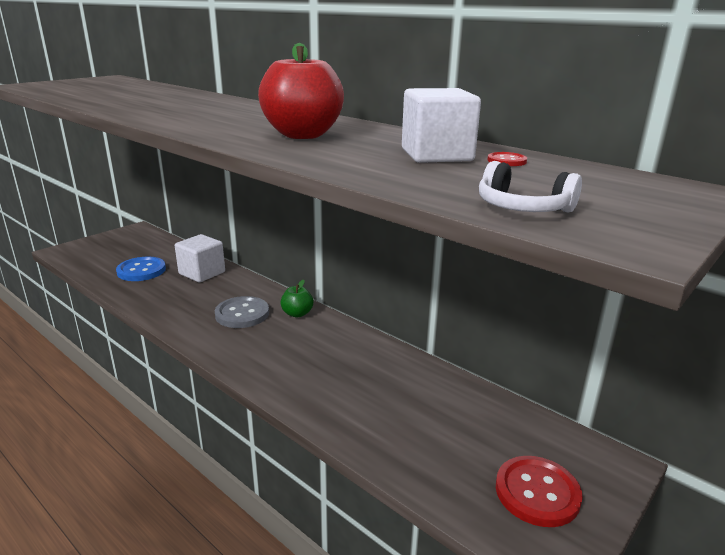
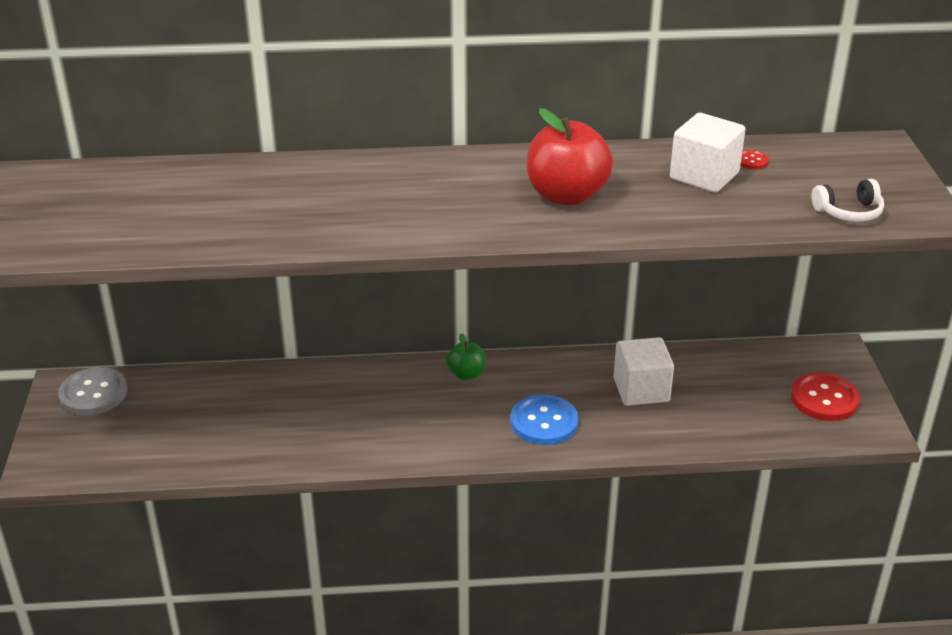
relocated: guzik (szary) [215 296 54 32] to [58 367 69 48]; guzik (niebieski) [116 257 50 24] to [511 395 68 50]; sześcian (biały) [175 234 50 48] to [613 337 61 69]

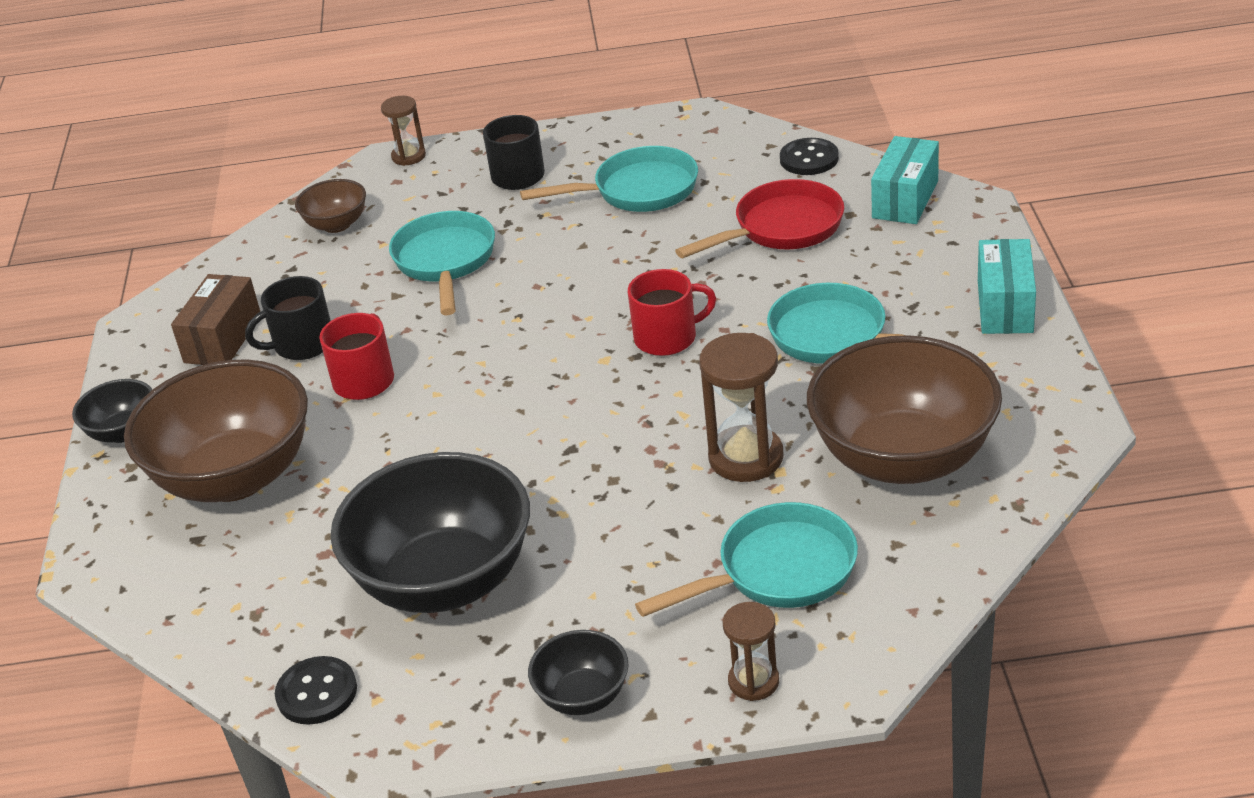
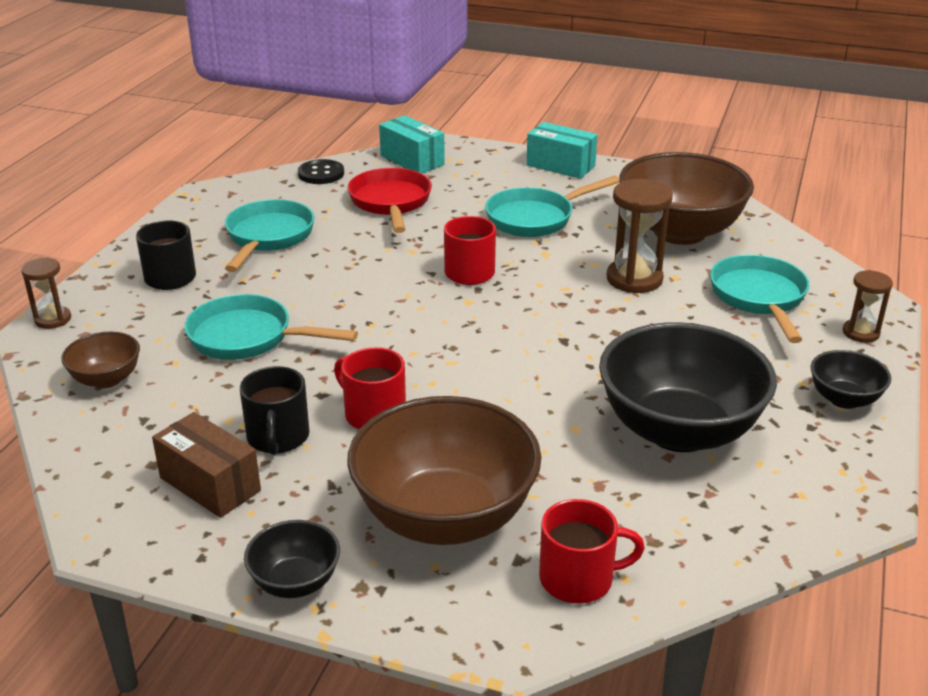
missing: guzik (czarny) [275 656 82 69]
appeared: kubek (czerwony) [539 499 106 104]

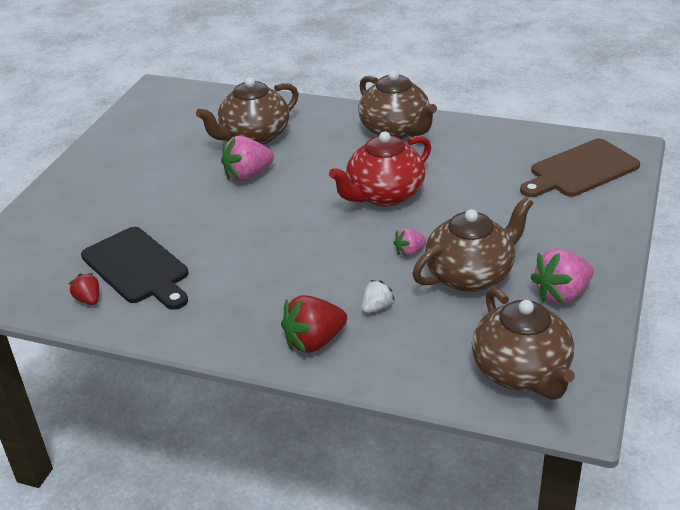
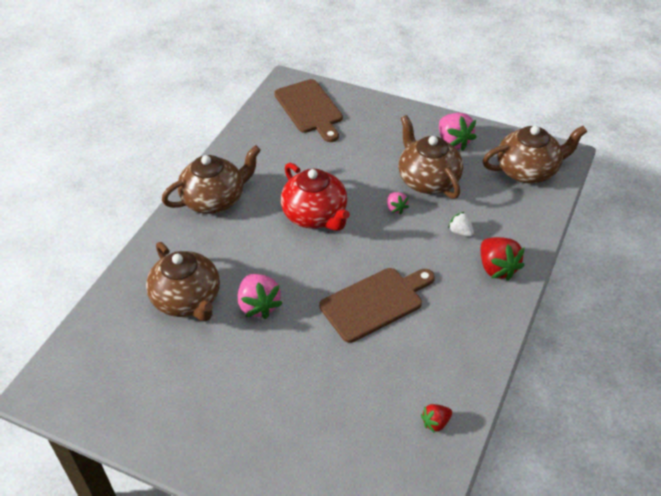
missing: deska do krojenia (czarny) [81 227 107 83]
appeared: deska do krojenia (brązowy) [319 268 116 75]

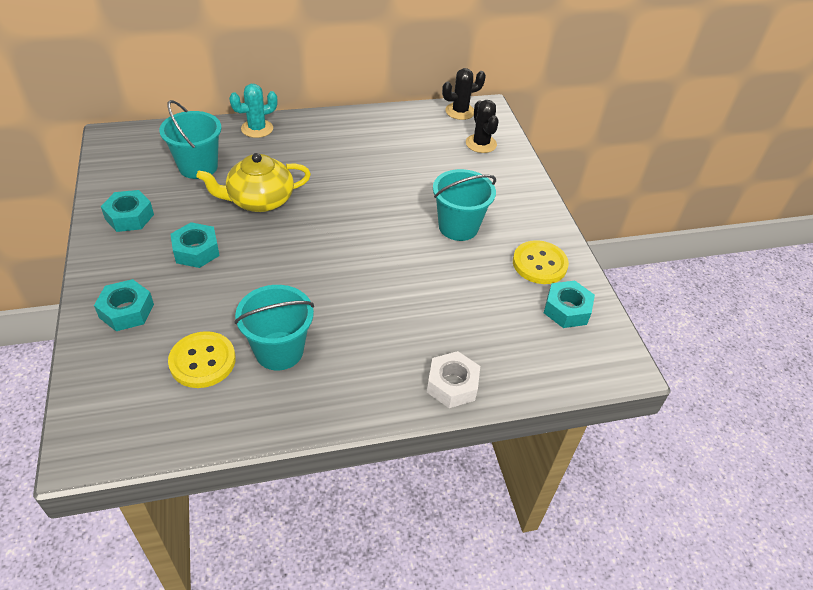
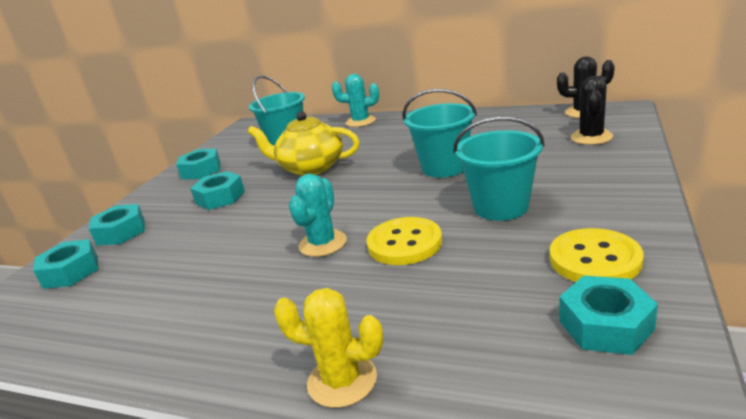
appeared: nakrętka (turkusowy) [33 239 66 50]; kaktus (turkusowy) [289 174 58 83]
relocated: guzik (żółty) [168 331 68 57] to [366 217 76 48]; wiadro (turkusowy) [234 285 80 85] to [403 89 74 89]
exchanged: nakrętka (biały) [427 351 53 57] to kaktus (żółty) [274 288 110 120]

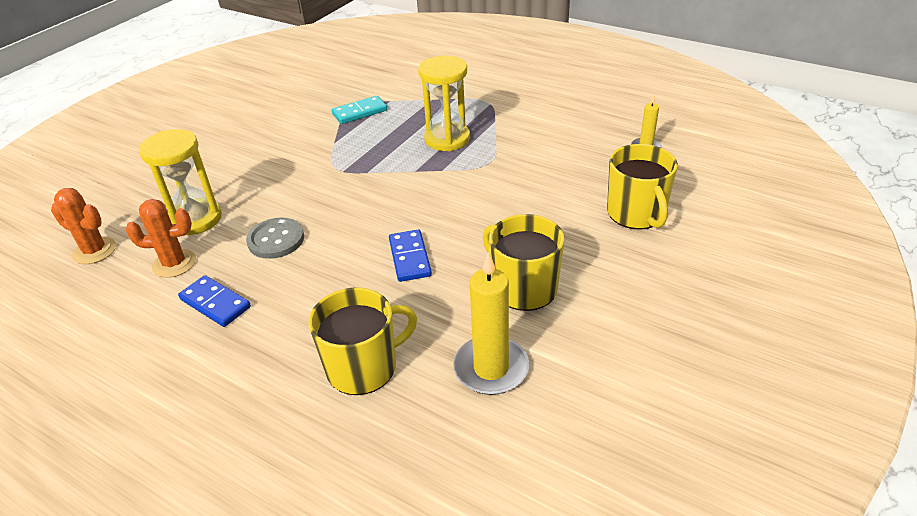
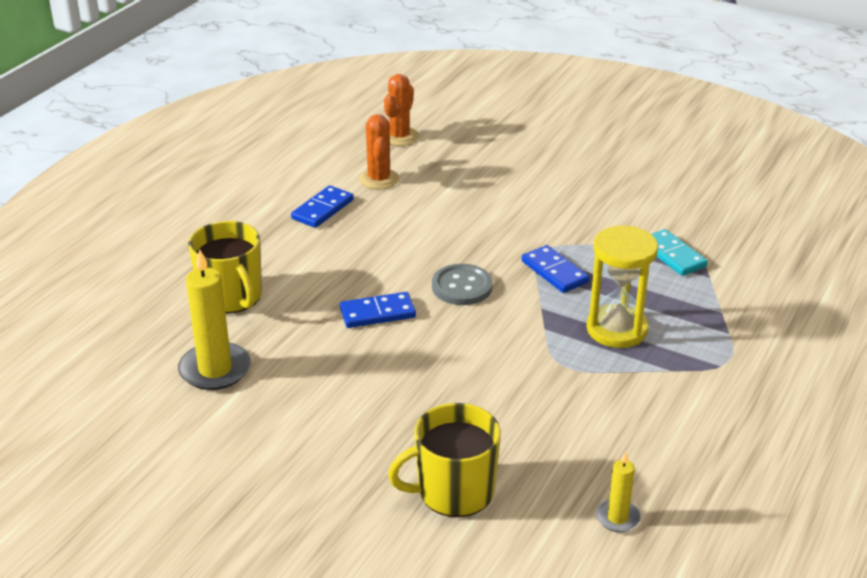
missing: klepsydra (żółty) [139 129 83 106]; kubek (żółty) [483 214 81 97]
appeared: kostka domina (niebieski) [522 245 67 48]
relocated: guzik (szary) [246 218 58 41] to [432 264 61 41]

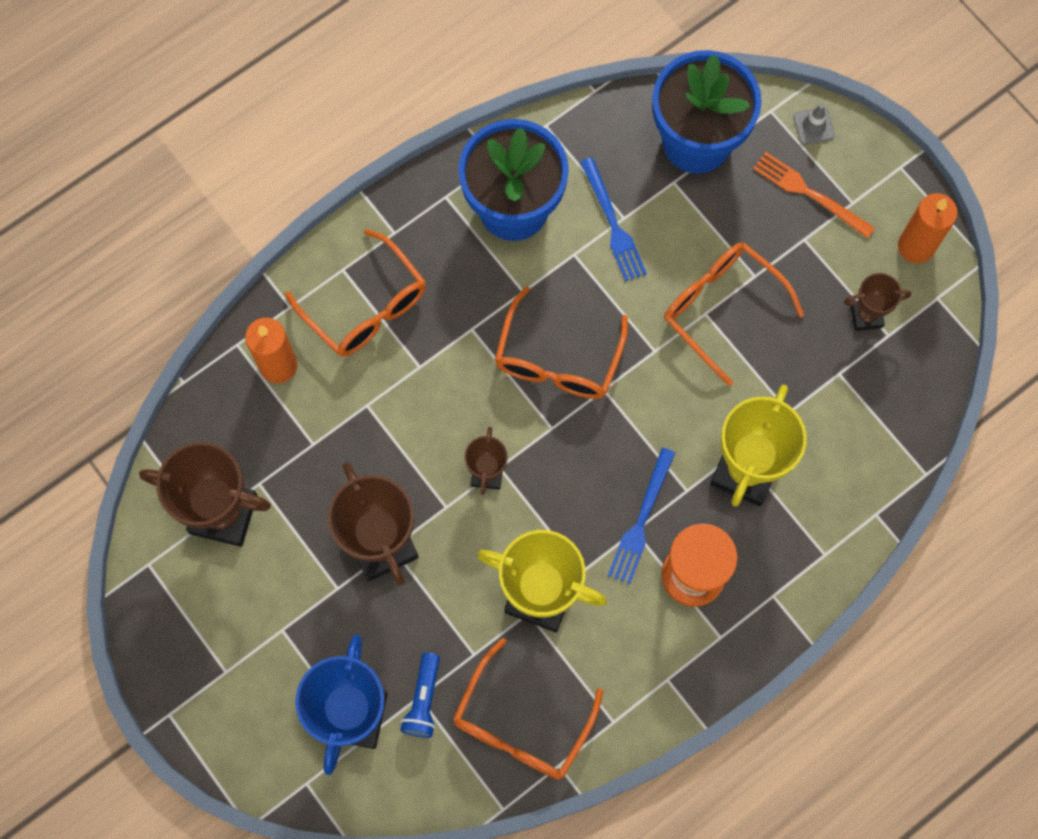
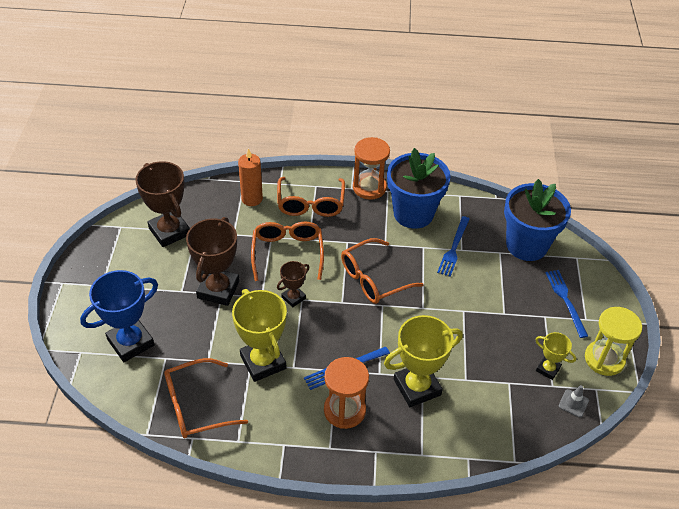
missing: latarka (niebieski) [400 652 40 86]
appeared: klepsydra (pomarańczowy) [353 137 37 63]
relocated: okulary (pomarańczowy) [664 243 140 143] to [251 221 73 60]; pachołek (szary) [793 104 42 41] to [559 385 30 32]
exchanged: świeca (pomarańczowy) [898 193 60 70] to klepsydra (żółty) [585 307 57 69]
colour: puchar (brązowy) [844 273 67 58] to puchar (żółty) [535 332 41 48]; widelec (pomarańczowy) [753 152 122 87] to widelec (niebieski) [546 270 42 68]

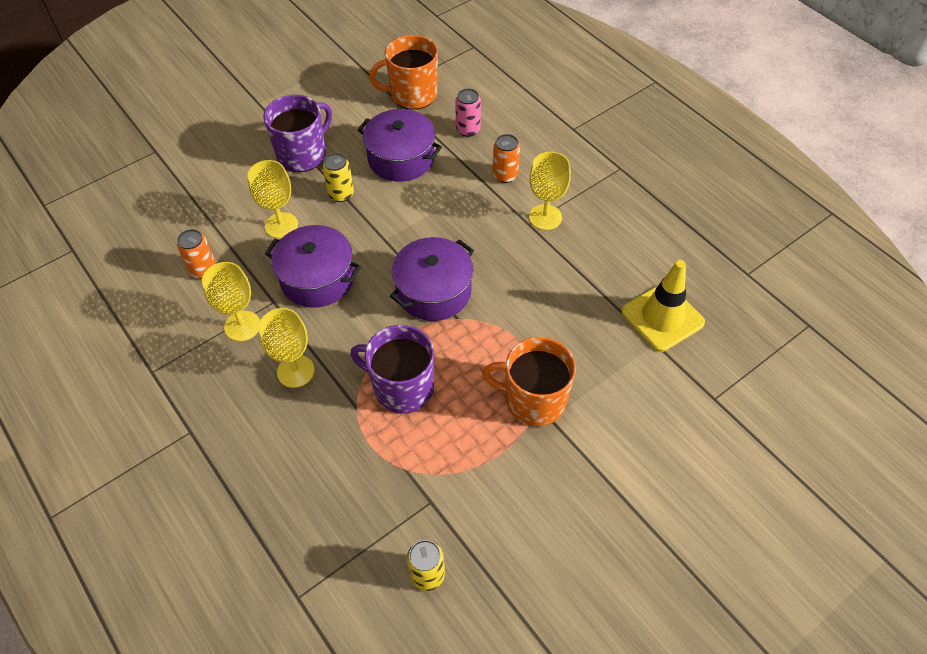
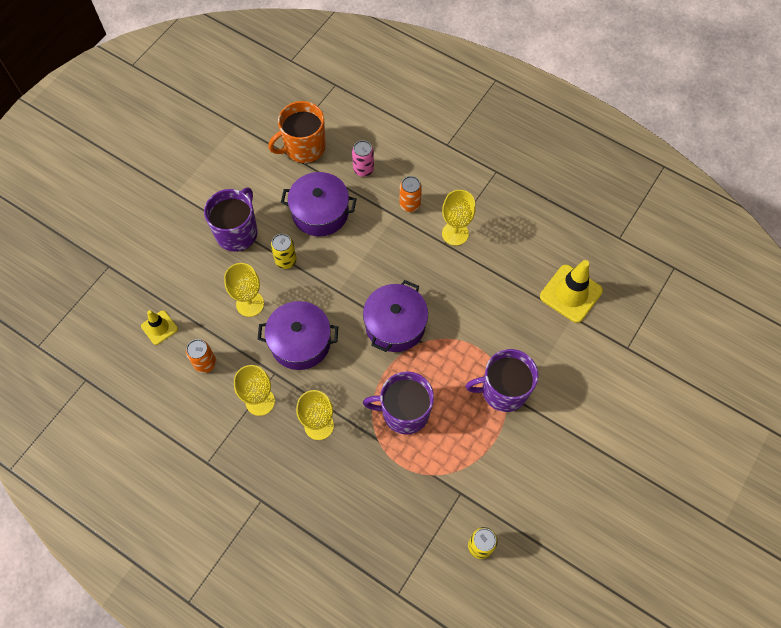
appeared: pachołek (żółty) [141 310 37 35]
colour: kubek (pomarańczowy) [482 337 94 89] to kubek (fioletowy) [466 349 72 63]

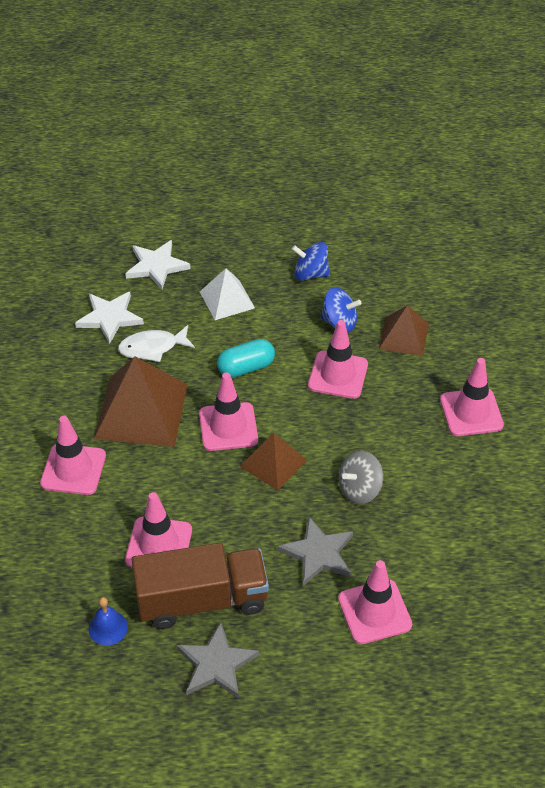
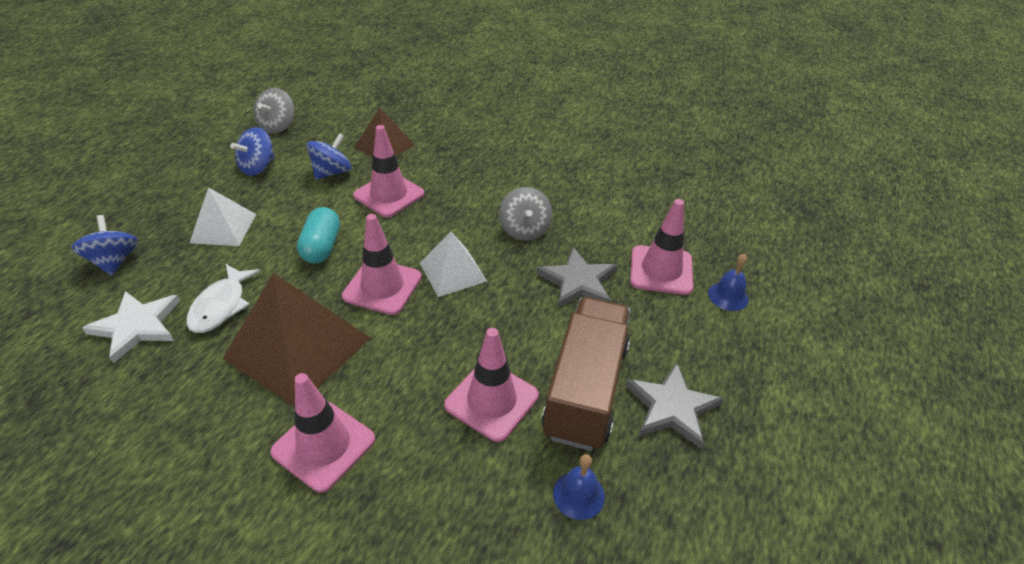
missing: pachołek (różowy) [440 358 64 78]
appeared: bączek (szary) [253 88 42 46]; dzwonek (niebieski) [708 254 41 57]
exchanged: gwiazda (biały) [125 240 66 50] to bączek (niebieski) [71 215 67 61]
colour: piramida (brązowy) [240 433 67 58] to piramida (biały) [420 232 68 65]

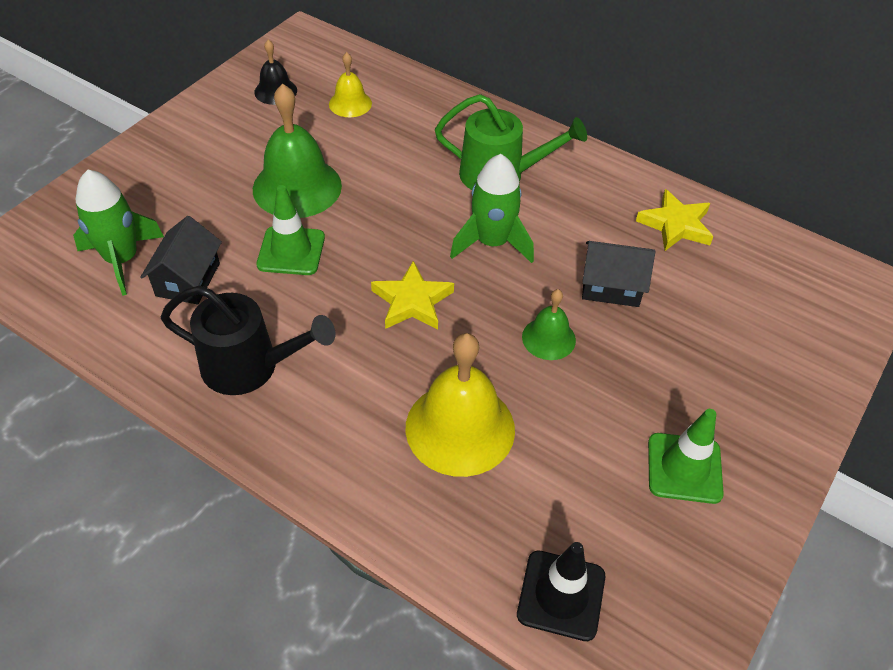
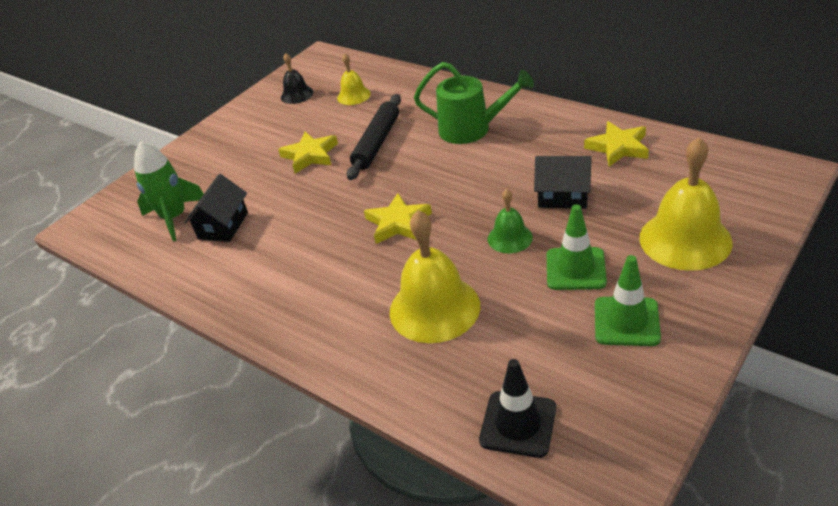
missing: konewka (czarny) [161 285 175 110]; rakieta (zielony) [450 154 84 109]
appeared: wałek do ciasta (czarny) [347 94 54 86]; dzwonek (żółty) [639 137 94 134]
relocated: pachołek (zielony) [257 185 68 90] to [547 204 60 86]
exchanged: dzwonek (zielony) [253 84 89 134] to gwiazda (żółty) [278 132 60 42]

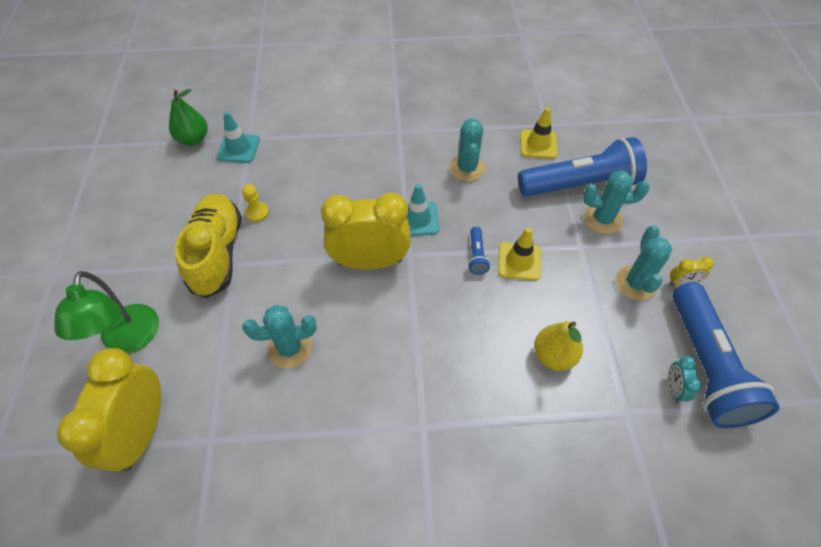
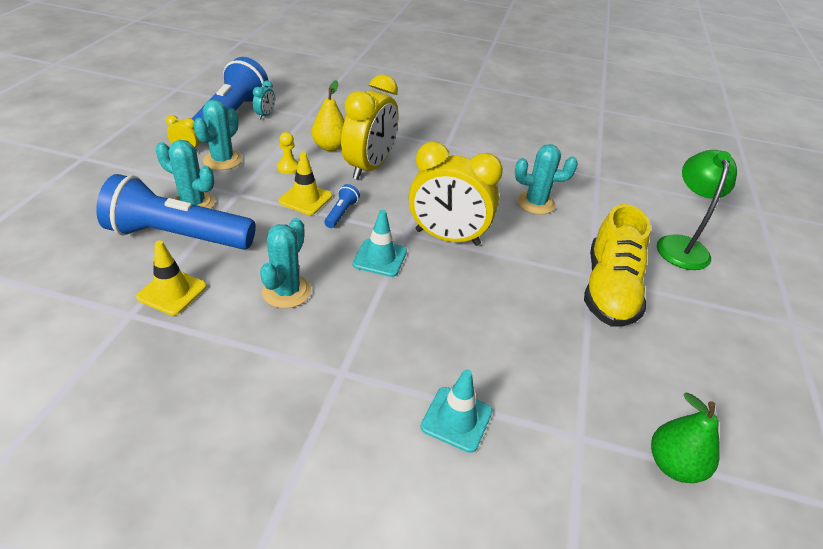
relocated: pionek (żółty) [242 184 27 38] to [277 132 21 42]; budzik (żółty) [57 348 104 124] to [341 74 57 106]; pachołek (turkusowy) [217 111 43 52] to [421 369 72 84]

